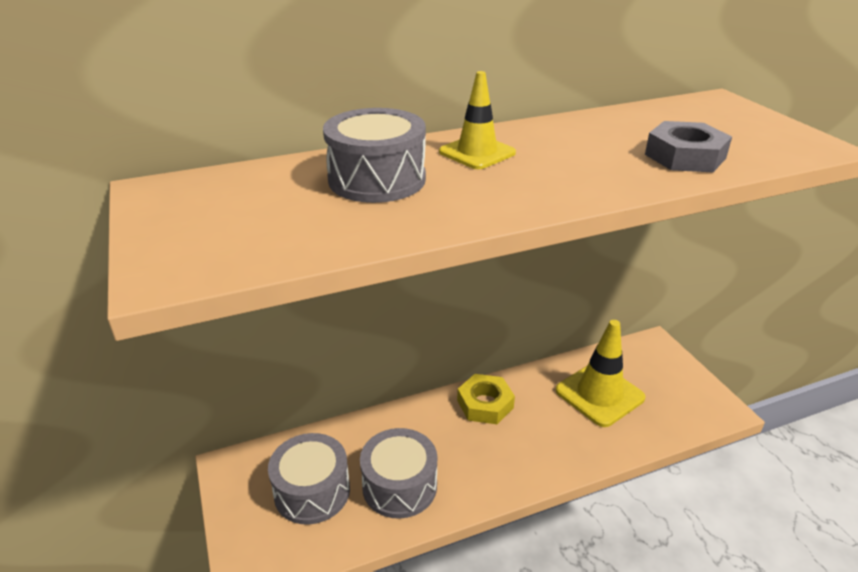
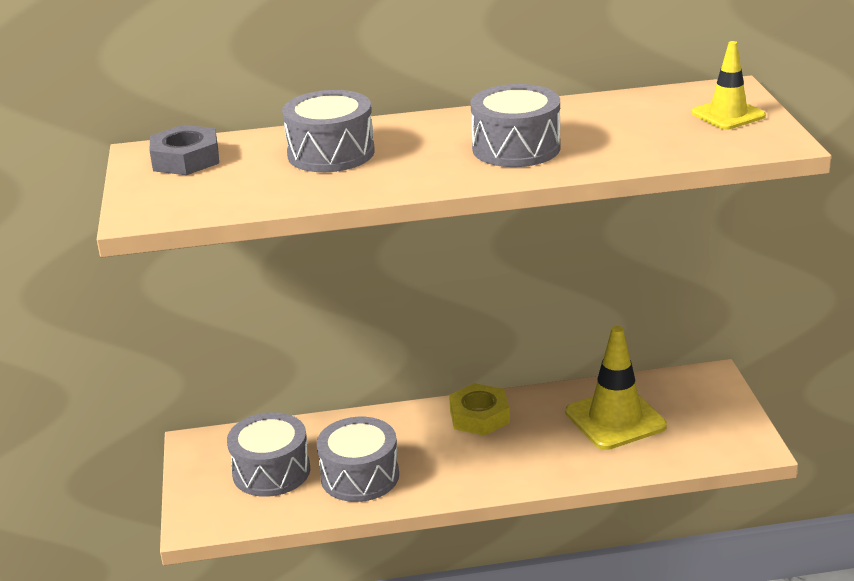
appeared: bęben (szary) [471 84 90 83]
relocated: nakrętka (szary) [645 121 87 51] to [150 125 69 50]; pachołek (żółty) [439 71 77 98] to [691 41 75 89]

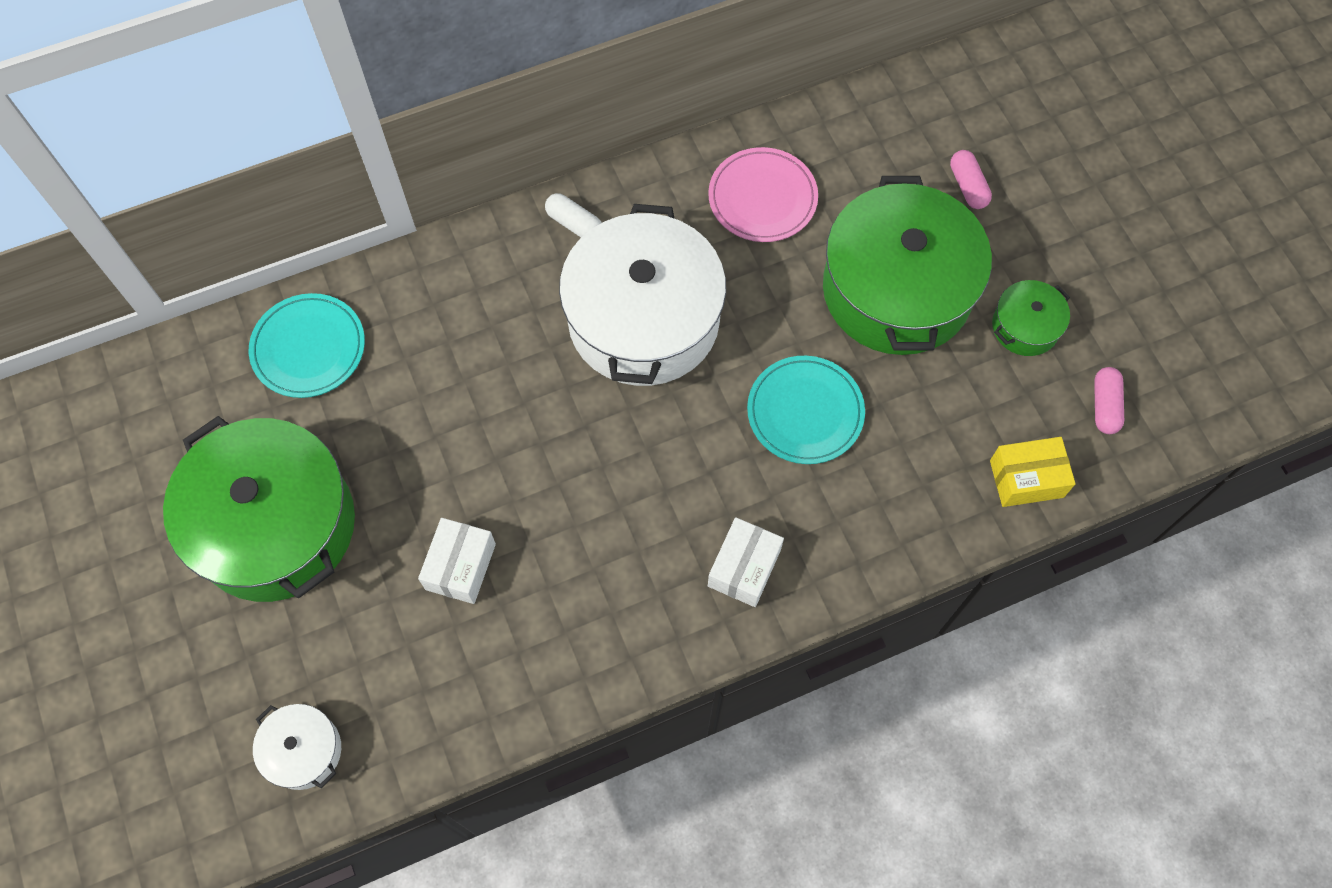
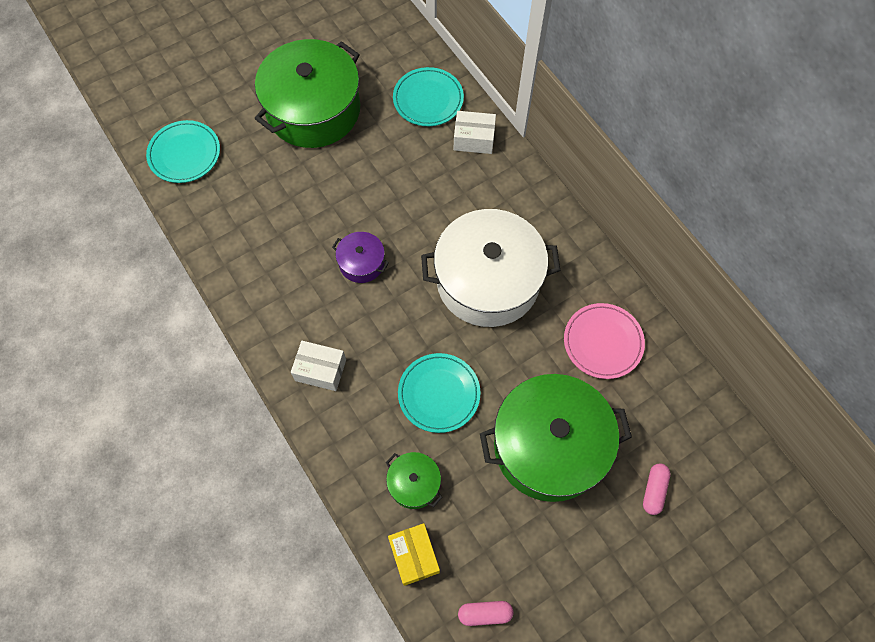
missing: kapsułka (biały) [545 193 57 44]
appeared: garnek (fioletowy) [332 232 57 51]
relocated: garnek (zielony) [992 280 78 76] to [386 452 56 57]; pudełko (biały) [418 518 78 86] to [453 111 43 43]
exchanged: garnek (biały) [253 704 88 86] to talerz (turkusowy) [146 120 74 63]
spun: kapsułka (różowy) [950 150 42 59] = [643 463 28 52] 45 degrees counterclockwise

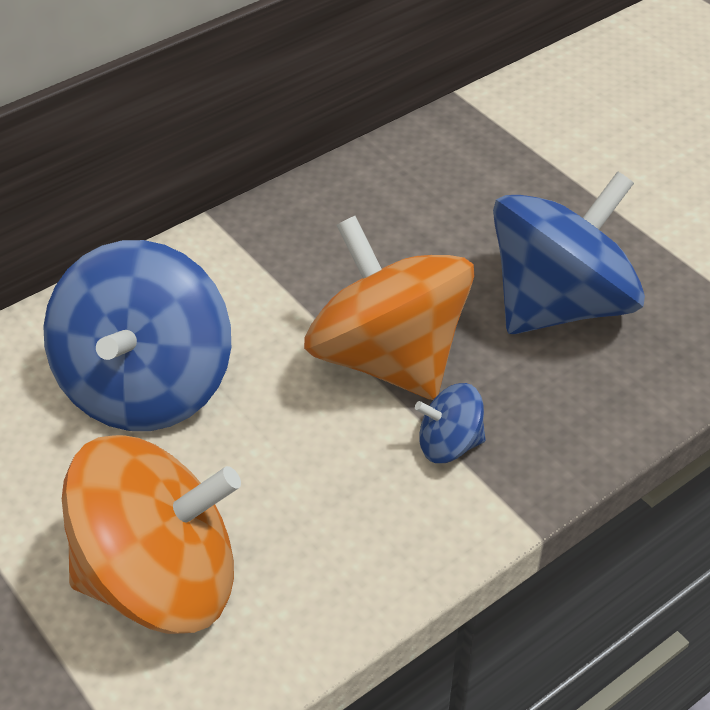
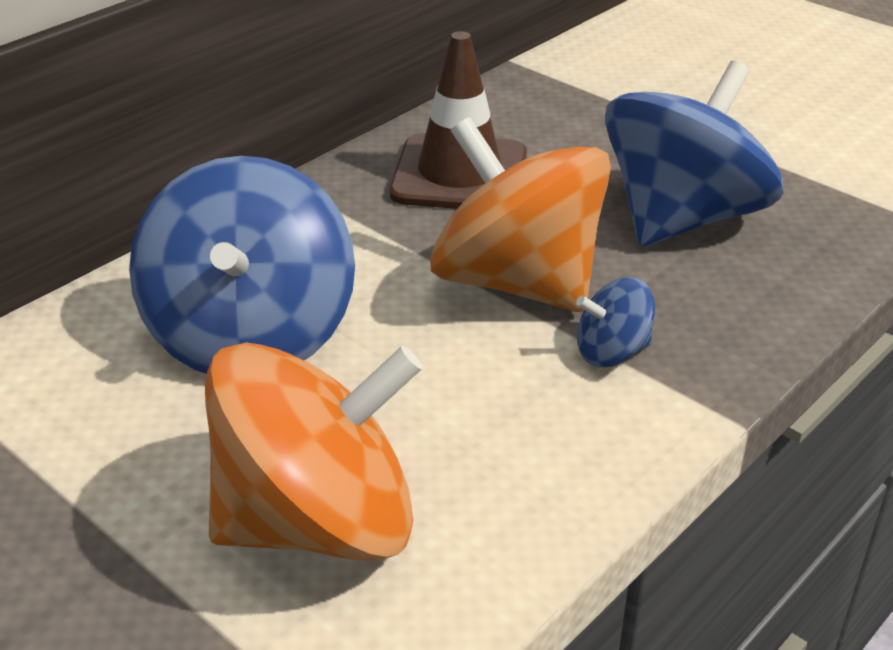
appeared: pachołek (brązowy) [390 31 137 178]

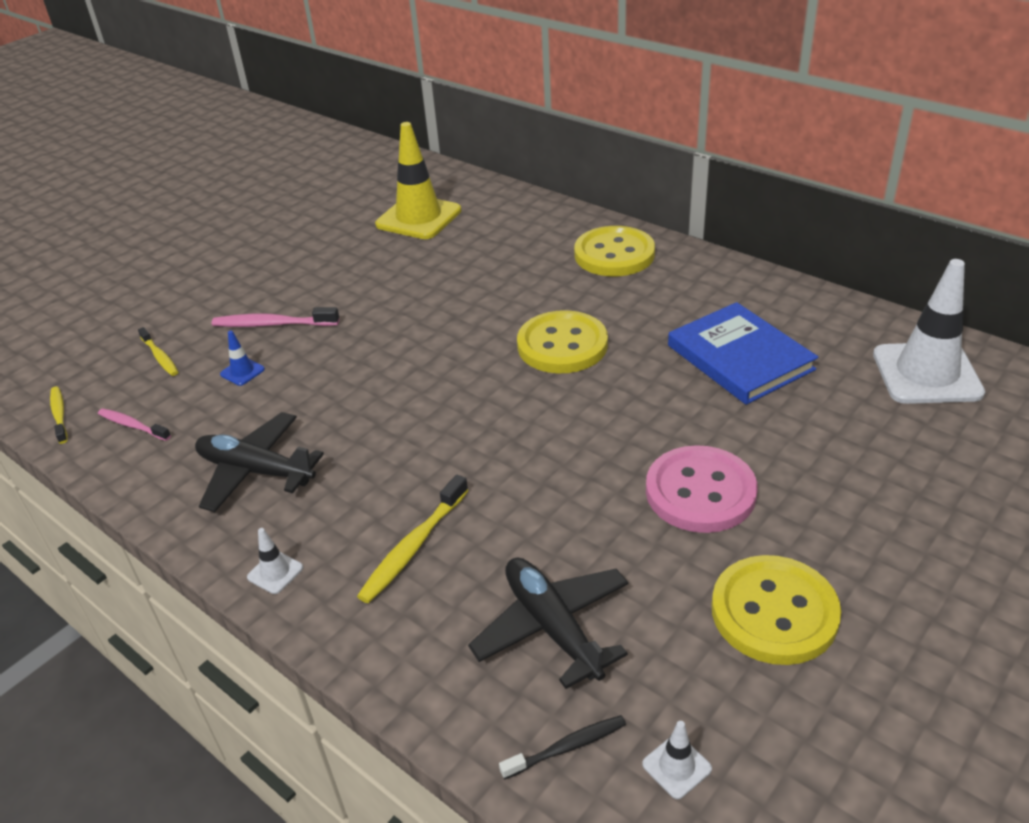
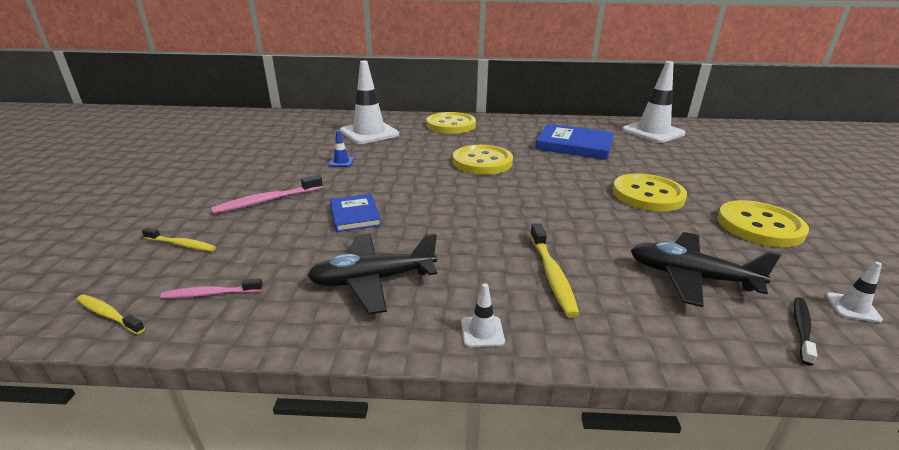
missing: pachołek (żółty) [375 122 86 117]
appeared: książka (niebieski) [330 194 51 38]; pachołek (biały) [340 61 59 83]
relocated: pachołek (niebieski) [220 330 45 56] to [328 130 26 37]
colour: guzik (różowy) [646 445 112 88] to guzik (żółty) [612 173 75 39]

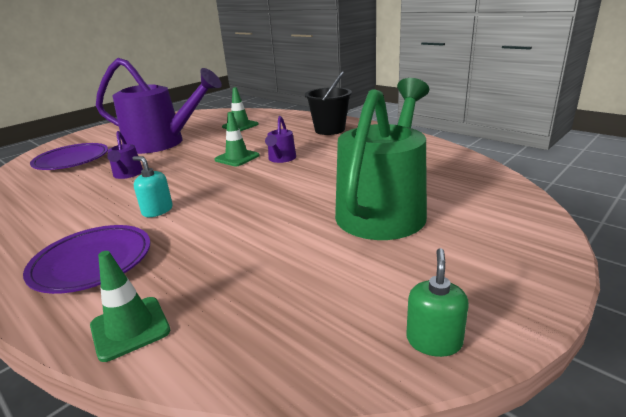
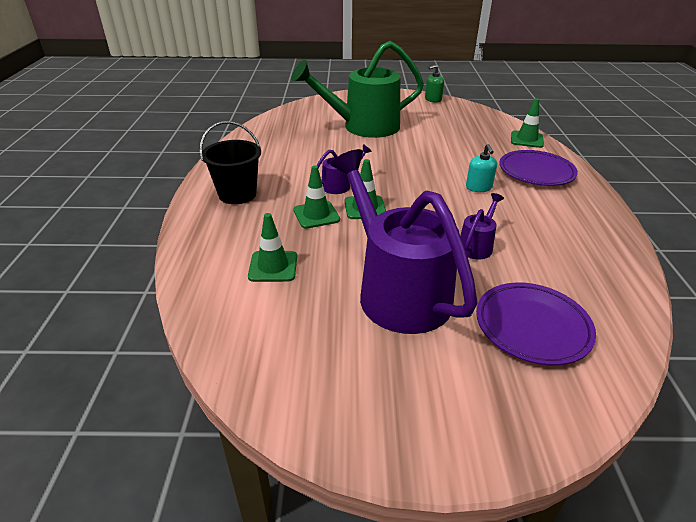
appeared: pachołek (zielony) [293 166 47 63]

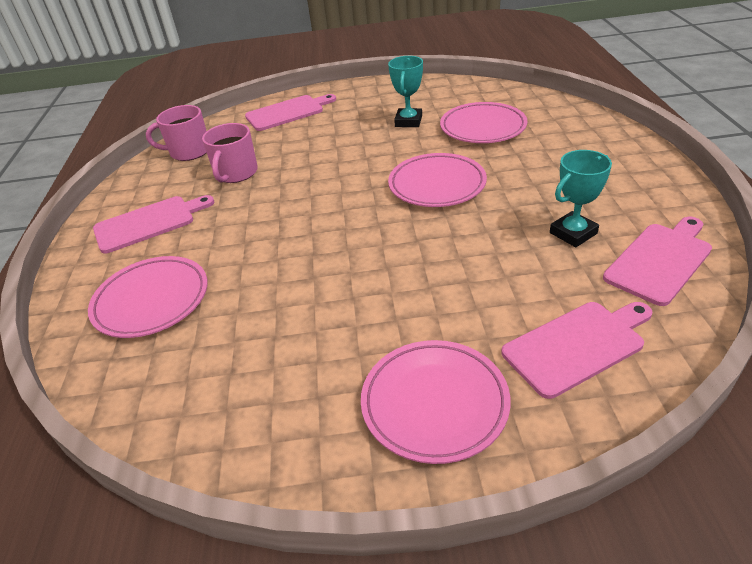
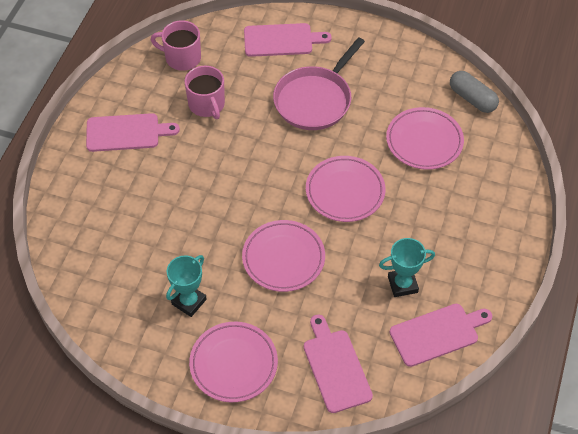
appeared: patelnia (różowy) [273 37 92 93]; kapsułka (szary) [450 71 49 42]
relocated: puchar (turkusowy) [388 56 35 71] to [166 255 41 62]; talerz (różowy) [88 256 120 82] to [242 220 83 72]
spun: kubek (różowy) [202 123 56 60] = [185 65 40 54] 60 degrees counterclockwise; deska do krojenia (różowy) [501 302 151 97] = [304 315 69 98] 105 degrees counterclockwise

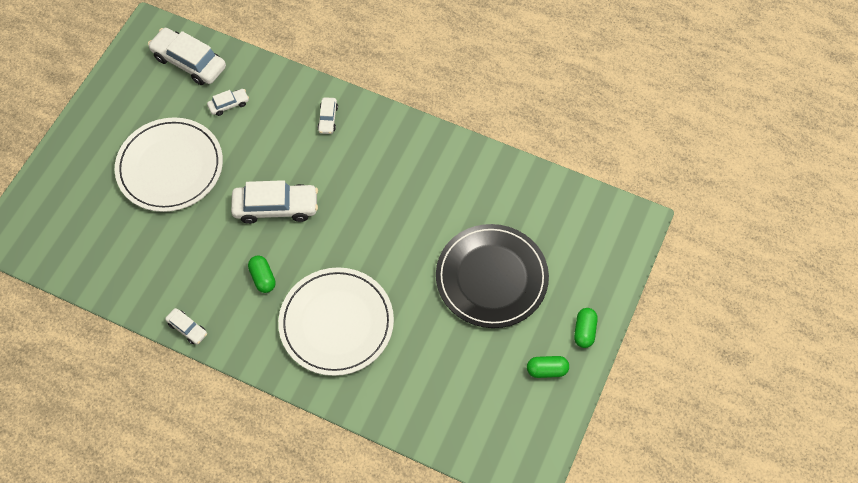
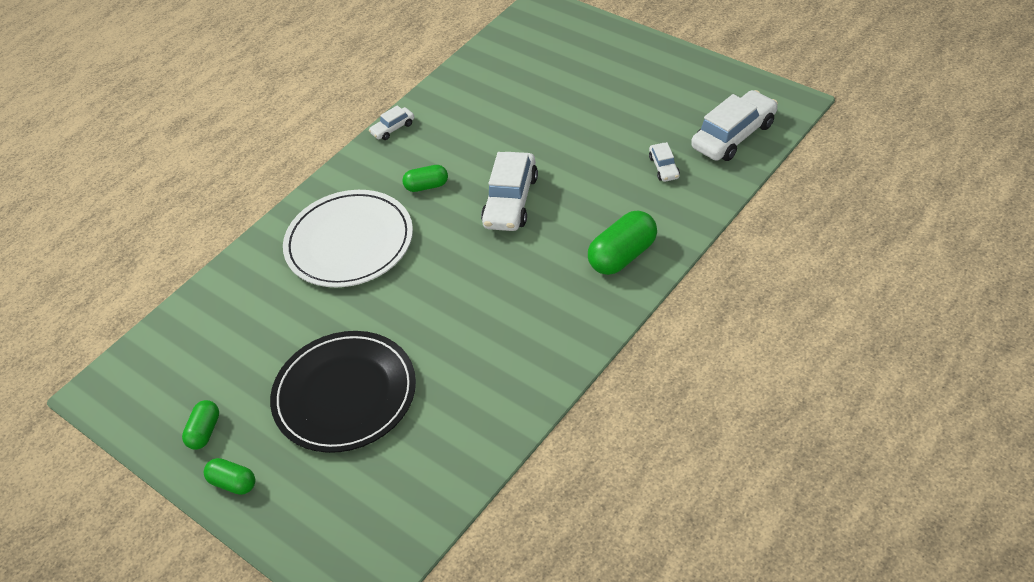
missing: talerz (biały) [115 118 108 94]
exchanged: samochód (biały) [317 97 21 37] to kapsułka (zielony) [588 210 69 65]

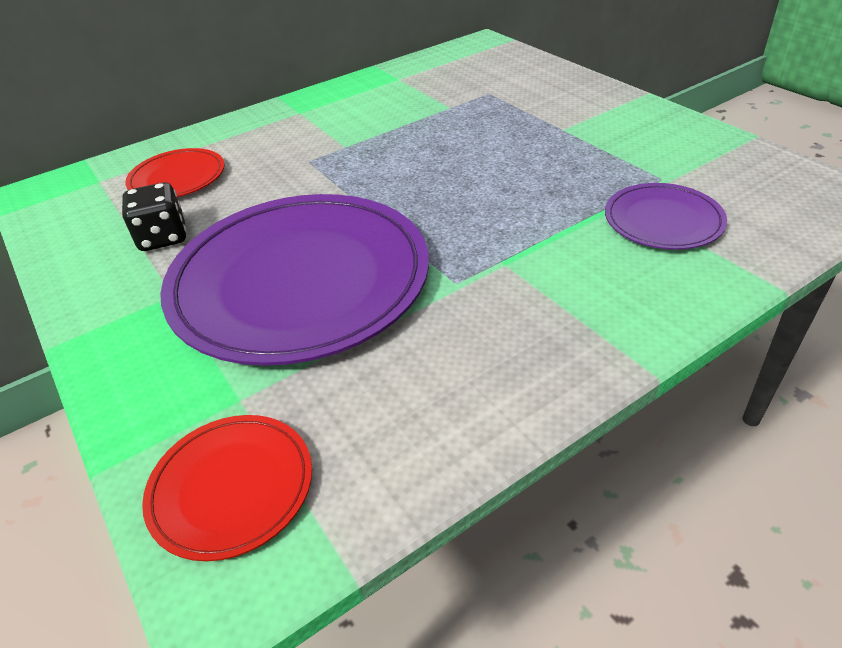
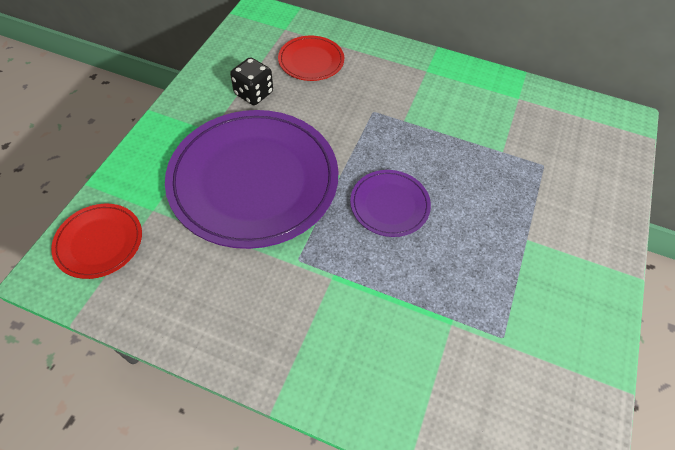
relocated: talerz (fioletowy) [605 183 122 67] to [350 170 81 67]

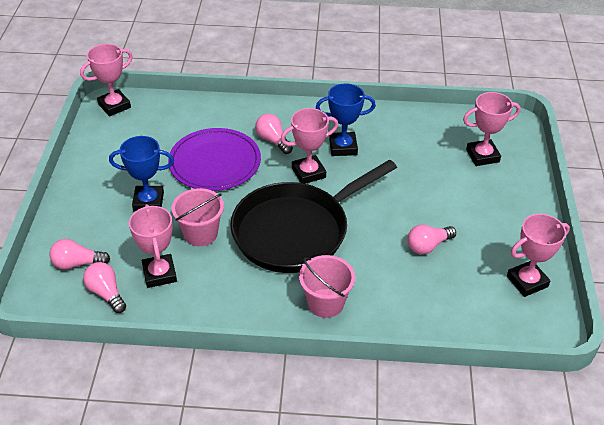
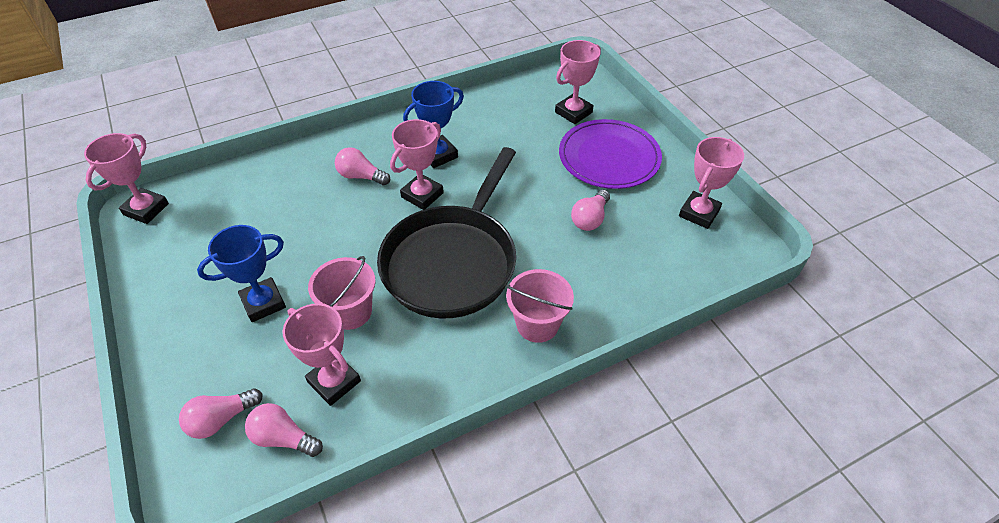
relocated: talerz (fioletowy) [168 128 93 63] to [559 119 103 70]

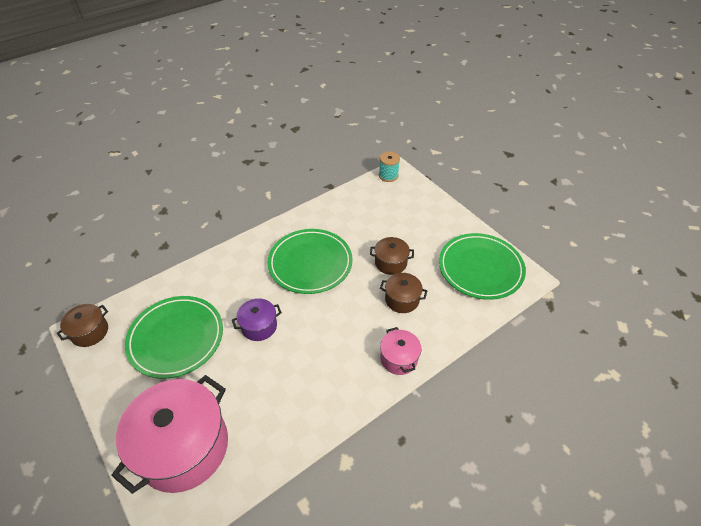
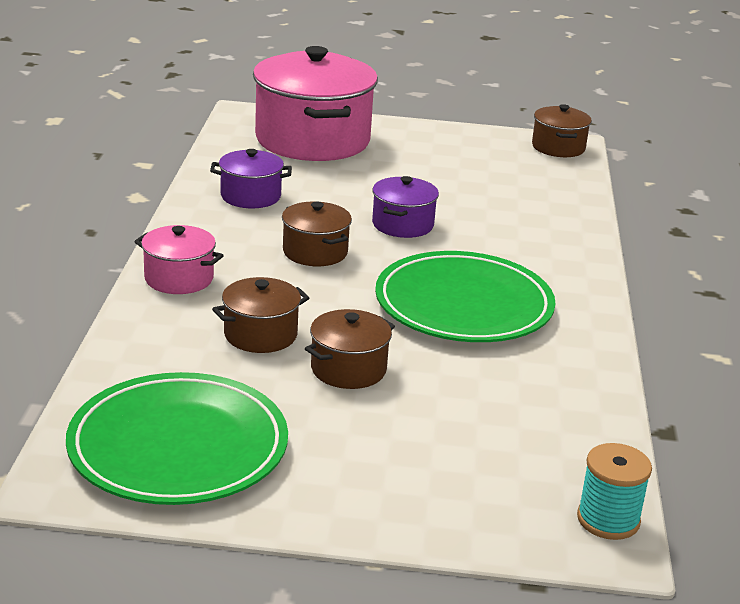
missing: talerz (zielony) [125 296 98 83]
appeared: garnek (fioletowy) [210 149 82 59]; garnek (brązowy) [282 201 70 65]

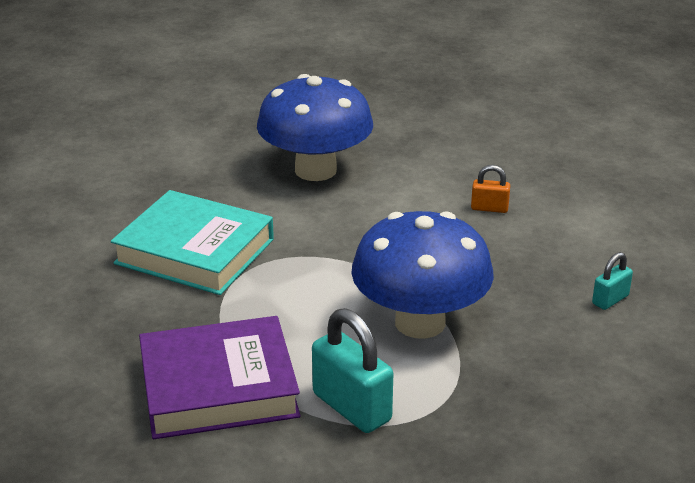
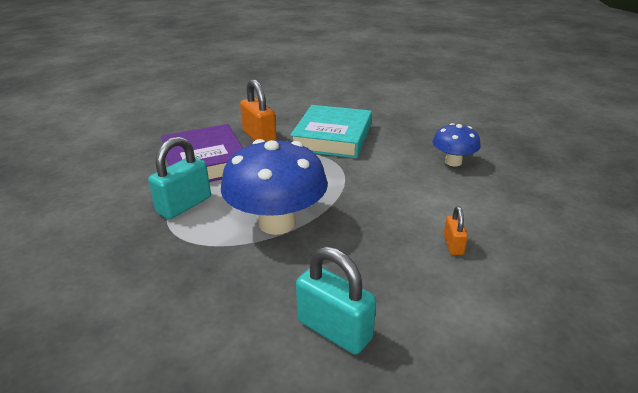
appeared: kłódka (pomarańczowy) [240 79 37 62]
size: kłódka (turkusowy) [592 252 41 58] = [296 246 80 109] x1.87; grzyb (niebieski) [257 74 116 107] = [433 123 48 43] x0.55

